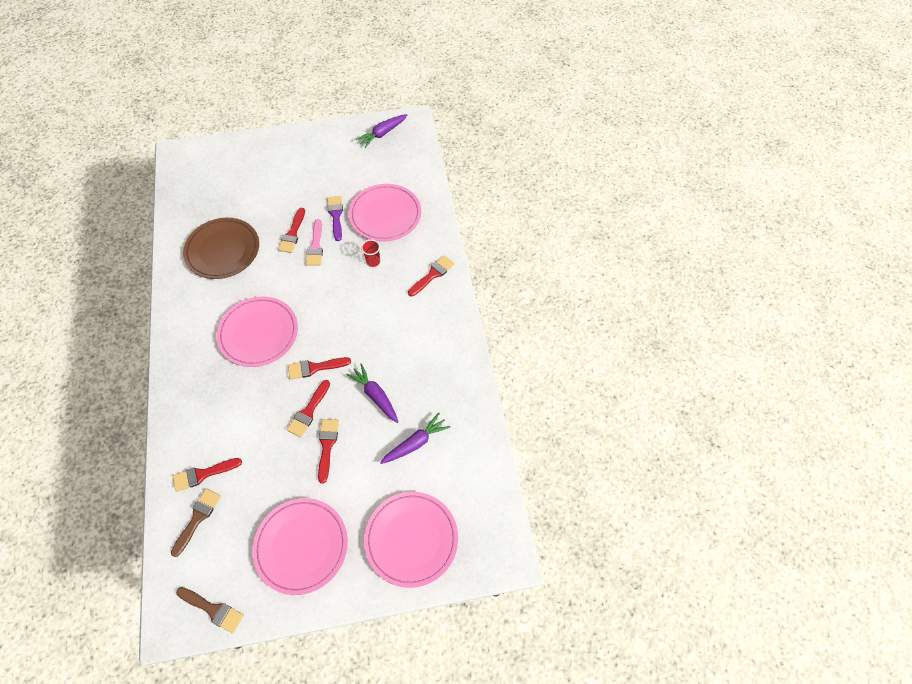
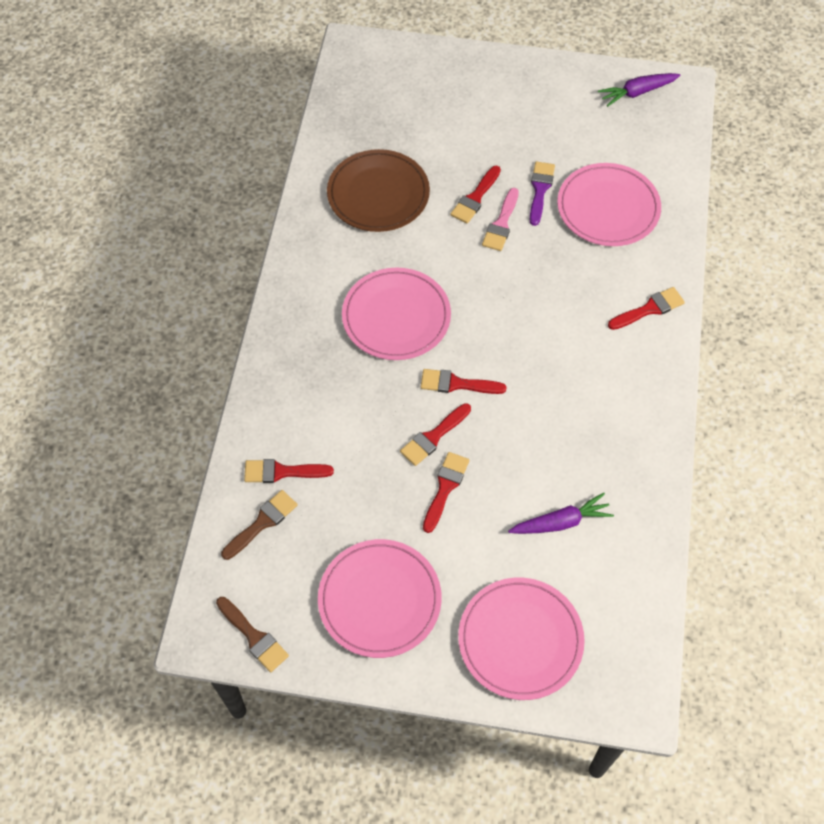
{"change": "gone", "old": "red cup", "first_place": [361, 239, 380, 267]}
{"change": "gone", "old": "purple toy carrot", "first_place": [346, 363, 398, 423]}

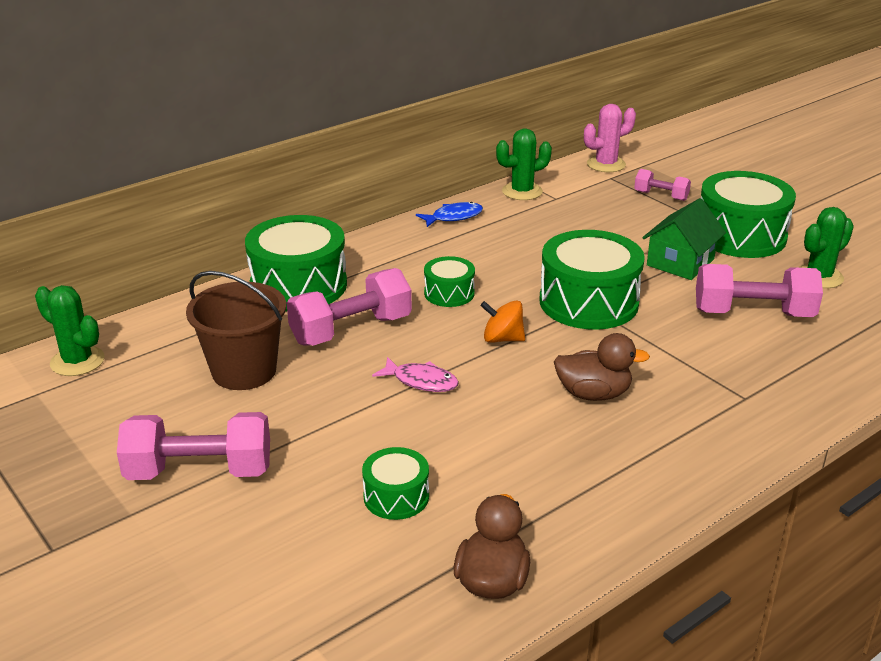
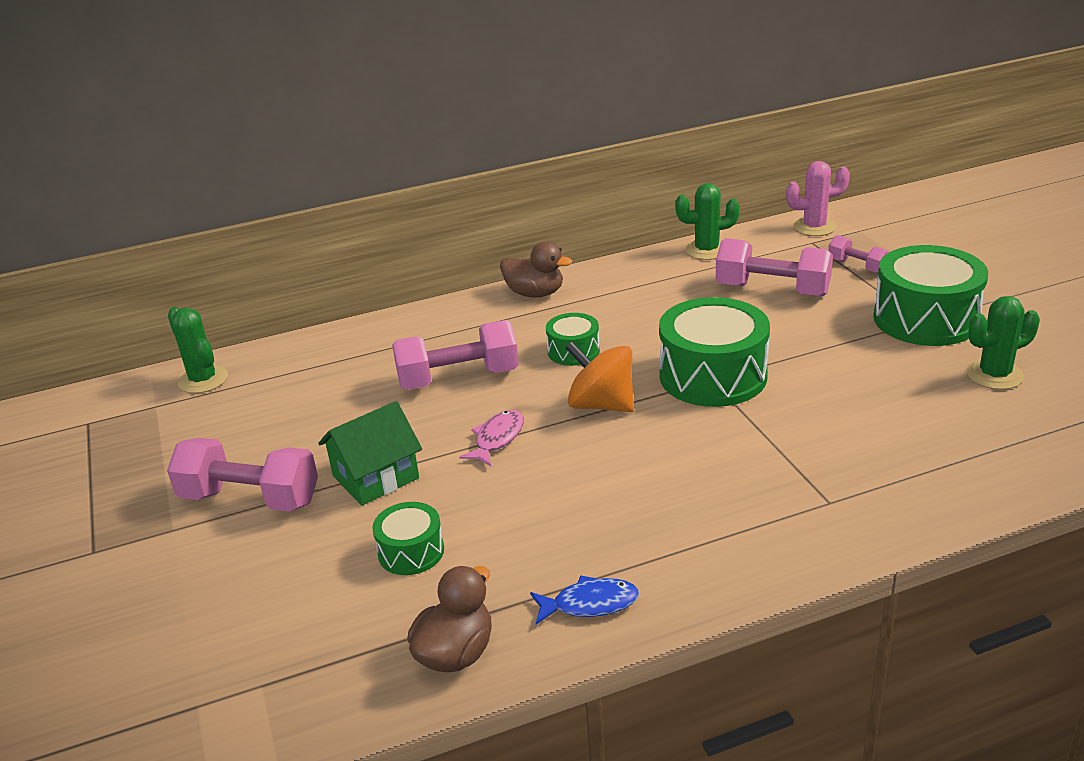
{"change": "shifted", "old": "leaf-green toy house", "first_place": [642, 198, 726, 280], "second_place": [318, 401, 422, 506]}
{"change": "shifted", "old": "blue toy fish", "first_place": [416, 202, 483, 227], "second_place": [530, 575, 639, 625]}
{"change": "gone", "old": "leaf-green drum", "first_place": [245, 215, 347, 311]}
{"change": "shifted", "old": "rose-pink free weight", "first_place": [696, 264, 823, 317], "second_place": [716, 238, 833, 296]}
{"change": "gone", "old": "dark brown pail", "first_place": [186, 271, 286, 390]}
{"change": "scaled", "old": "bright orange whirligig", "first_place": [480, 301, 525, 343], "second_place": [566, 342, 634, 412], "factor": 1.52}
{"change": "shifted", "old": "dark brown duck", "first_place": [554, 333, 650, 401], "second_place": [500, 241, 572, 297]}
{"change": "rotated", "old": "rose-pink toy fish", "first_place": [372, 357, 459, 392], "second_place": [459, 410, 524, 466], "degrees": -105}

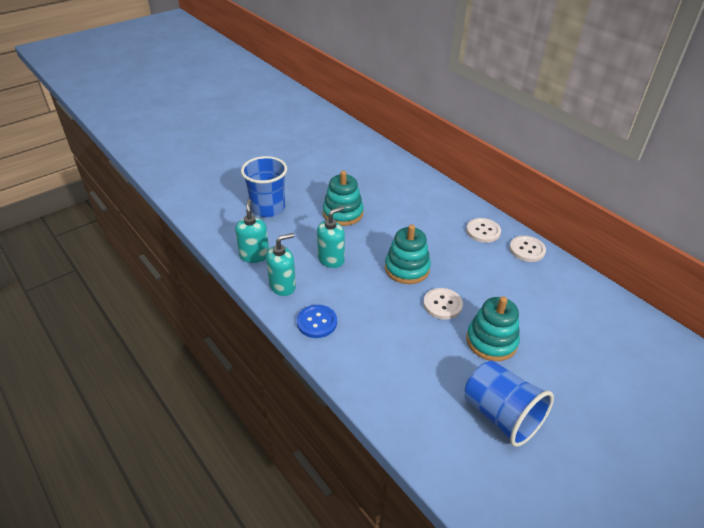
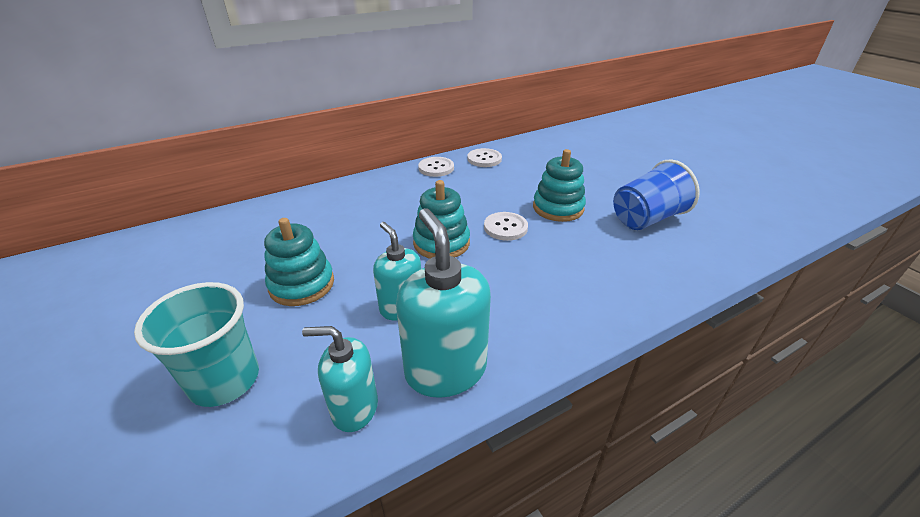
{"change": "repainted", "old": "blue cup", "new": "turquoise cup", "first_place": [241, 156, 287, 217], "second_place": [134, 282, 259, 407]}
{"change": "shifted", "old": "white sewing button", "first_place": [466, 218, 501, 243], "second_place": [467, 148, 502, 167]}
{"change": "scaled", "old": "turquoise pump bottle", "first_place": [266, 233, 296, 296], "second_place": [396, 208, 491, 398], "factor": 1.59}
{"change": "gone", "old": "blue sewing button", "first_place": [297, 305, 337, 338]}

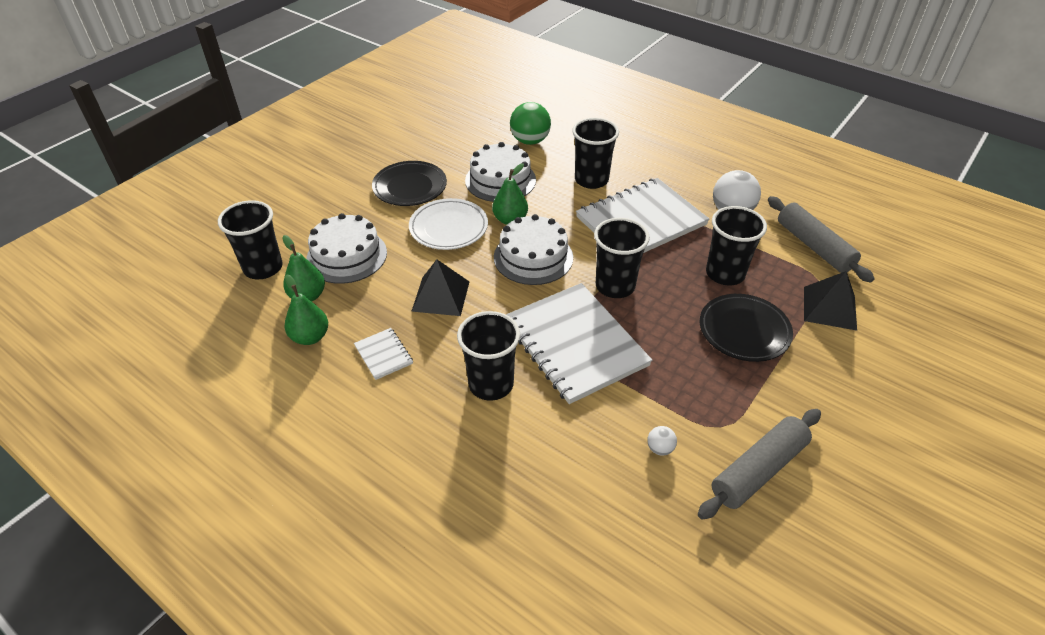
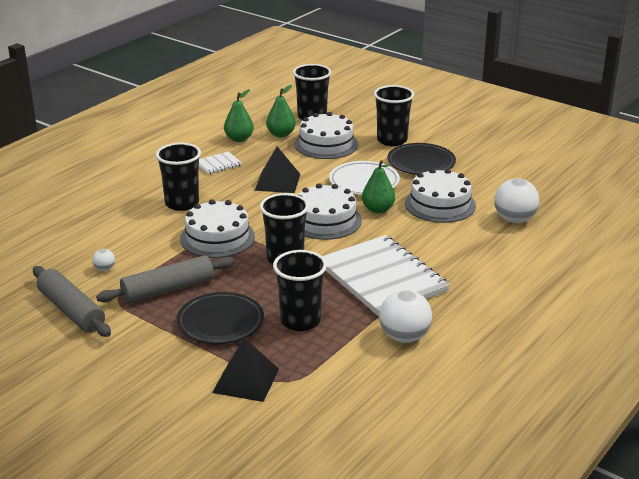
{"change": "repainted", "old": "leaf-green ball", "new": "white ball", "first_place": [510, 102, 551, 145], "second_place": [494, 178, 539, 223]}
{"change": "shifted", "old": "ebony cup", "first_place": [572, 118, 619, 189], "second_place": [374, 85, 414, 146]}
{"change": "shifted", "old": "ash-grey pastry roller", "first_place": [768, 196, 875, 283], "second_place": [96, 255, 235, 304]}
{"change": "swapped", "old": "white notepad", "new": "white layer cake", "first_place": [506, 283, 652, 404], "second_place": [180, 199, 255, 258]}

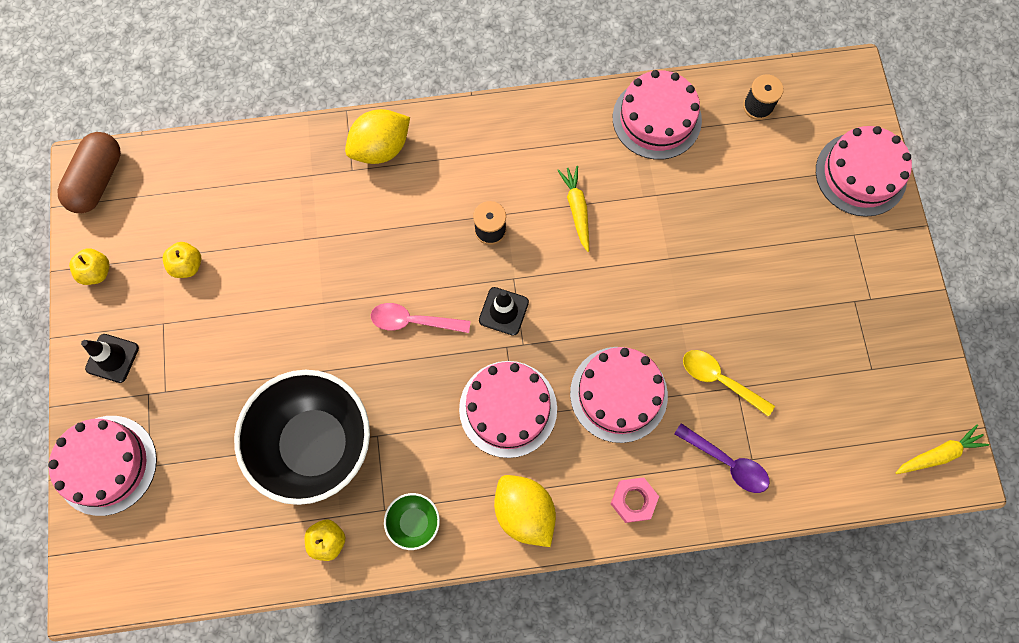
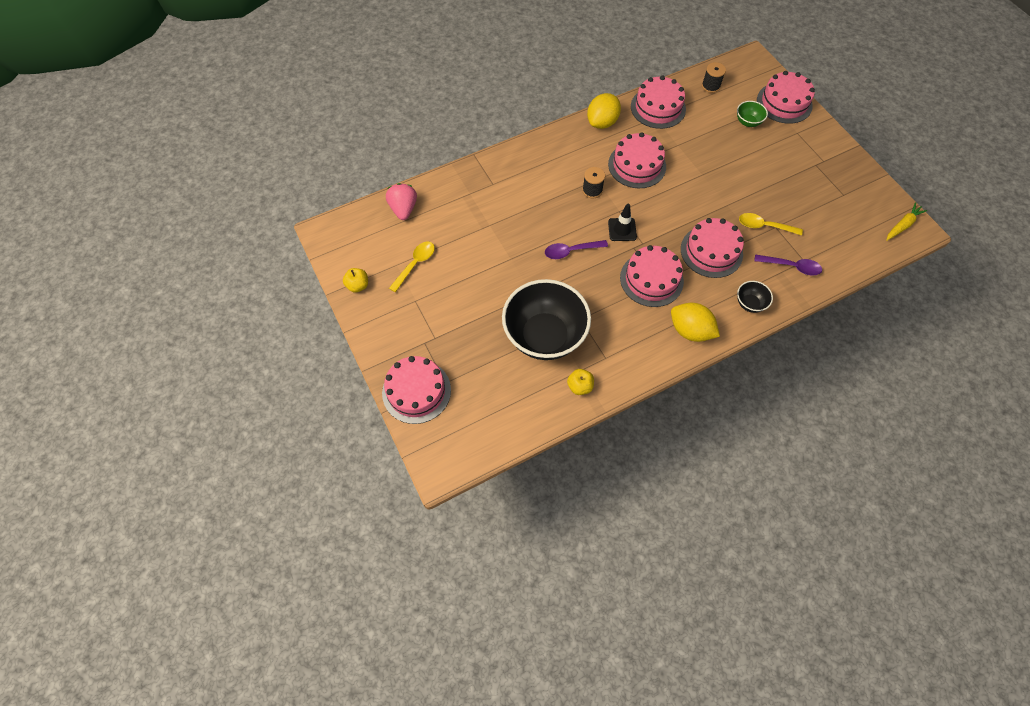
{"change": "shifted", "old": "golden citrus fruit", "first_place": [345, 109, 410, 164], "second_place": [587, 93, 621, 129]}
{"change": "gone", "old": "dark brown pill", "first_place": [57, 132, 121, 213]}
{"change": "swapped", "old": "golden toy carrot", "new": "rose-pink layer cake", "first_place": [557, 166, 589, 252], "second_place": [608, 132, 666, 188]}
{"change": "swapped", "old": "golden toy apple", "new": "golden tablespoon", "first_place": [163, 242, 201, 278], "second_place": [389, 242, 435, 292]}
{"change": "repainted", "old": "rose-pink tablespoon", "new": "purple tablespoon", "first_place": [371, 303, 471, 333], "second_place": [545, 240, 608, 259]}
{"change": "gone", "old": "ebony road cone", "first_place": [81, 334, 139, 383]}
{"change": "swapped", "old": "rose-pink hexagon nut", "new": "ebony deep dish", "first_place": [611, 477, 659, 523], "second_place": [737, 281, 773, 313]}
{"change": "shifted", "old": "leaf-green deep dish", "first_place": [384, 493, 440, 550], "second_place": [737, 101, 768, 127]}
{"change": "new", "new": "rose-pink toy strawberry", "second_place": [386, 183, 417, 220]}

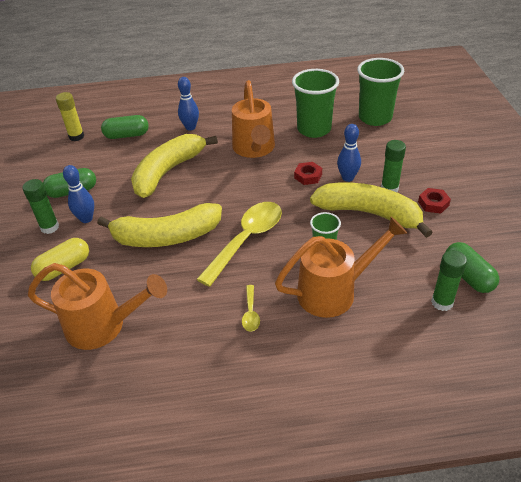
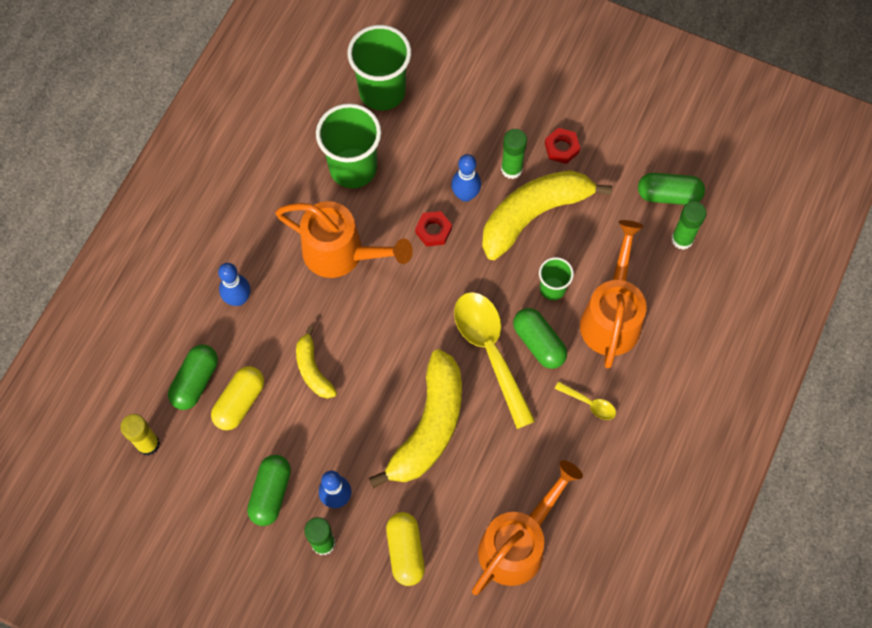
{"change": "scaled", "old": "golden banana", "first_place": [131, 134, 218, 198], "second_place": [296, 326, 337, 398], "factor": 0.51}
{"change": "new", "new": "leaf-green pill", "second_place": [513, 308, 567, 369]}
{"change": "new", "new": "golden pill", "second_place": [211, 366, 264, 430]}

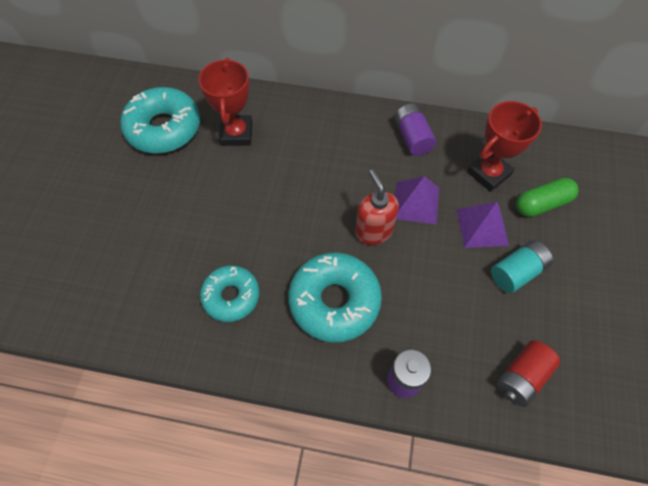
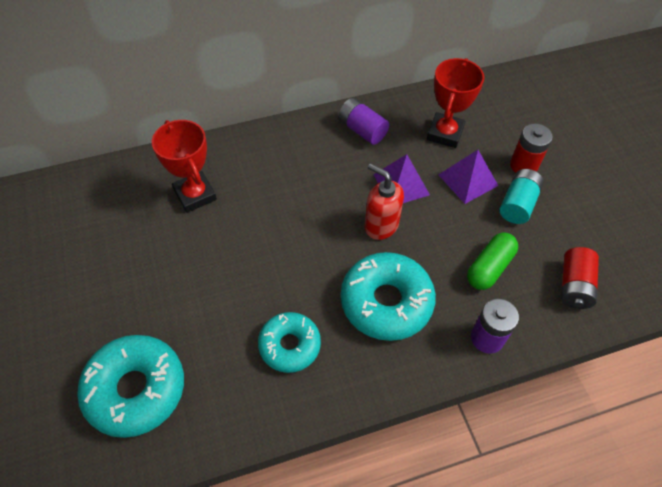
{"change": "shifted", "old": "turquoise doughnut", "first_place": [120, 87, 200, 153], "second_place": [77, 335, 184, 438]}
{"change": "shifted", "old": "leaf-green pill", "first_place": [516, 178, 579, 217], "second_place": [467, 232, 518, 290]}
{"change": "new", "new": "red battery", "second_place": [510, 124, 553, 173]}

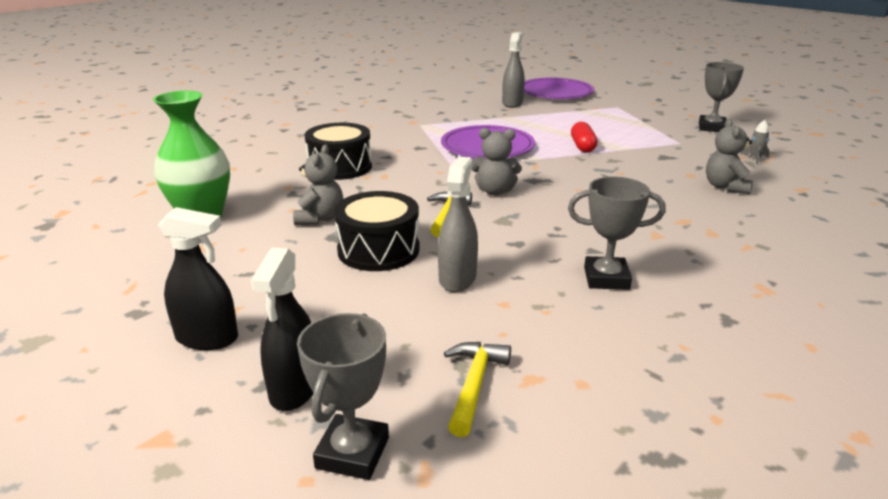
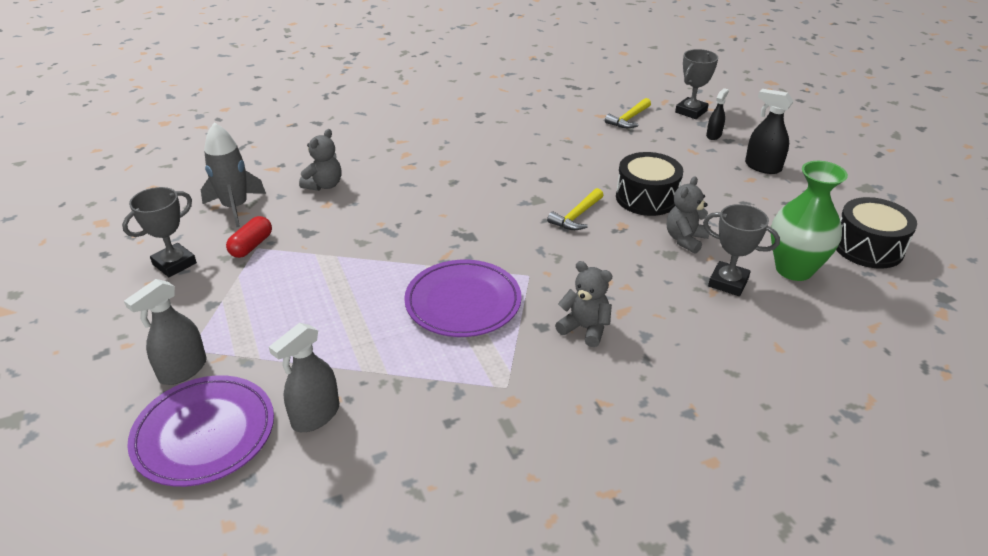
{"change": "scaled", "old": "ash-grey toy rocket", "first_place": [740, 120, 770, 164], "second_place": [201, 122, 266, 227], "factor": 2.29}
{"change": "shifted", "old": "red pill", "first_place": [571, 122, 598, 153], "second_place": [226, 216, 272, 258]}
{"change": "shifted", "old": "ebony drum", "first_place": [304, 123, 372, 180], "second_place": [836, 197, 917, 269]}
{"change": "shifted", "old": "ash-grey teddy bear", "first_place": [472, 128, 522, 195], "second_place": [555, 261, 612, 347]}
{"change": "shifted", "old": "ash-grey spray cleaner", "first_place": [438, 156, 478, 292], "second_place": [124, 279, 207, 385]}
{"change": "shifted", "old": "ash-grey award cup", "first_place": [568, 177, 666, 290], "second_place": [703, 204, 780, 296]}
{"change": "scaled", "old": "ebony spray cleaner", "first_place": [251, 248, 313, 411], "second_place": [706, 88, 729, 140], "factor": 0.62}

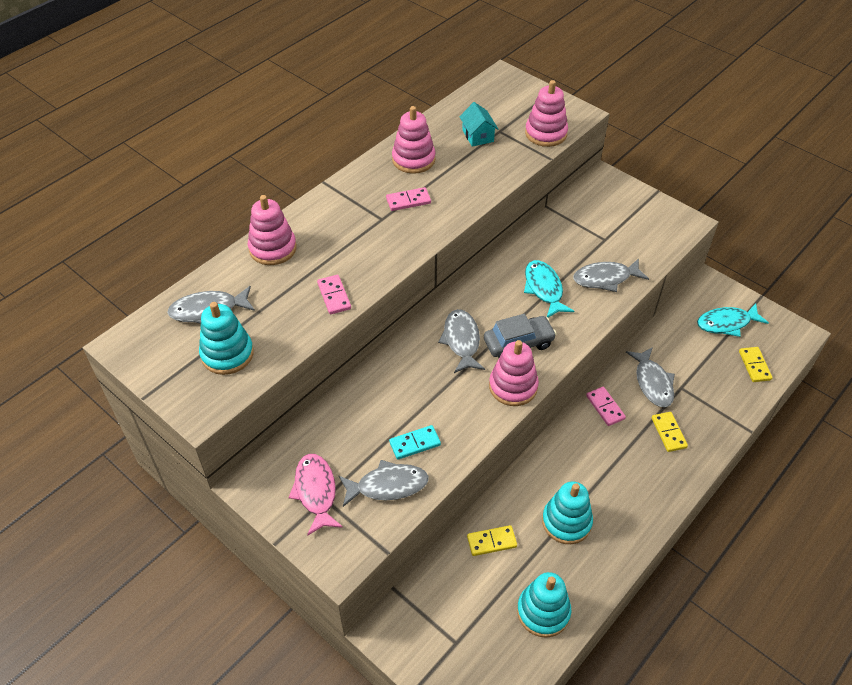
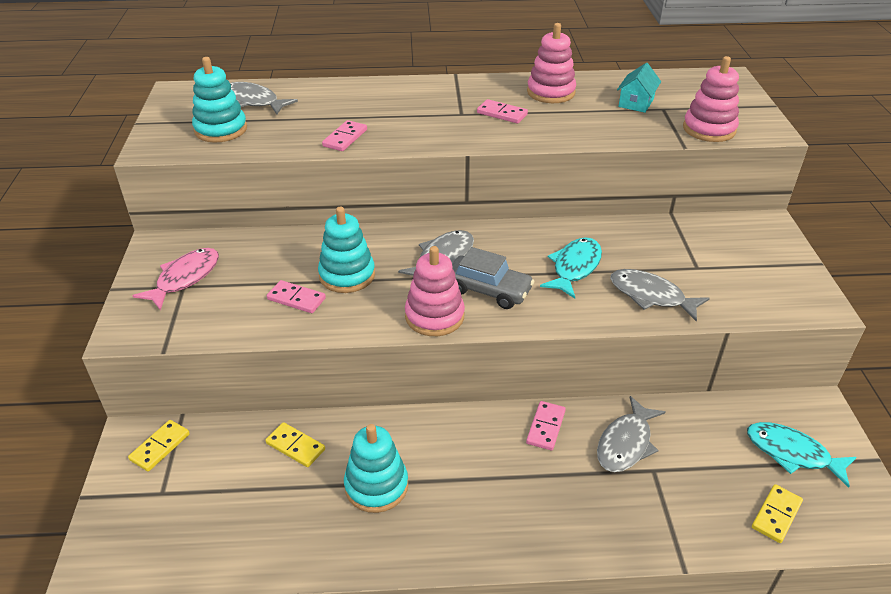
{"change": "gone", "old": "rose-pink stacking rings", "first_place": [248, 195, 297, 265]}
{"change": "shifted", "old": "golden domino piece", "first_place": [652, 412, 688, 452], "second_place": [128, 420, 190, 472]}
{"change": "repainted", "old": "turquoise domino piece", "new": "rose-pink domino piece", "first_place": [389, 425, 441, 459], "second_place": [267, 280, 326, 313]}
{"change": "gone", "old": "ash-grey toy fish", "first_place": [339, 460, 429, 507]}
{"change": "shifted", "old": "turquoise stacking rings", "first_place": [517, 572, 571, 638], "second_place": [318, 207, 375, 293]}

